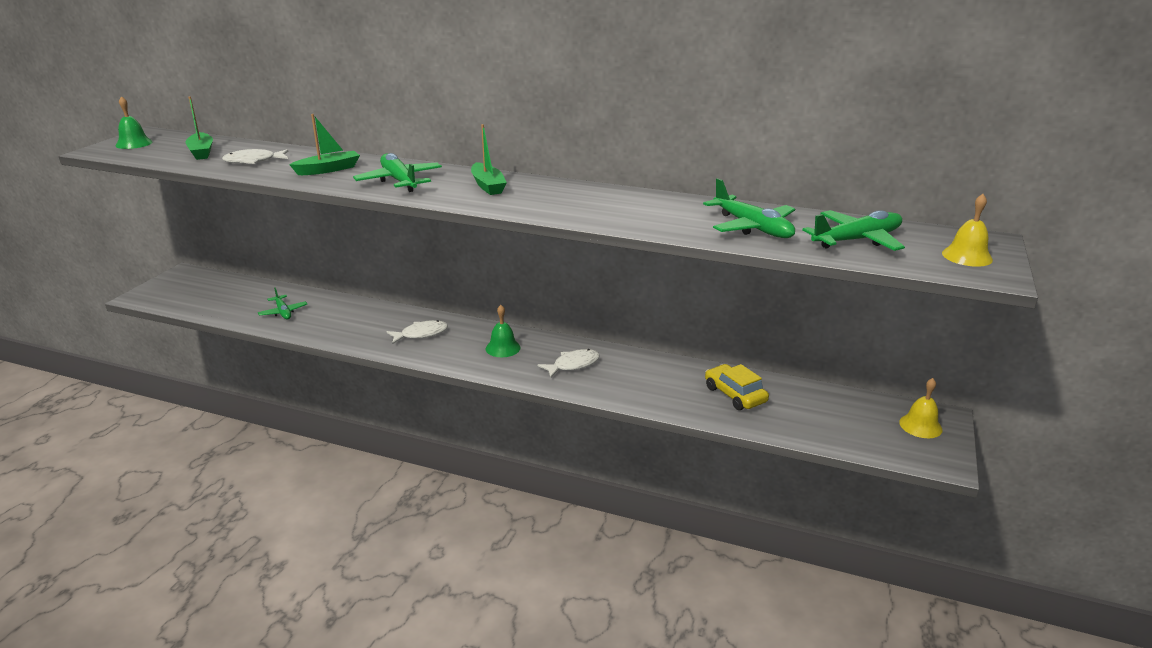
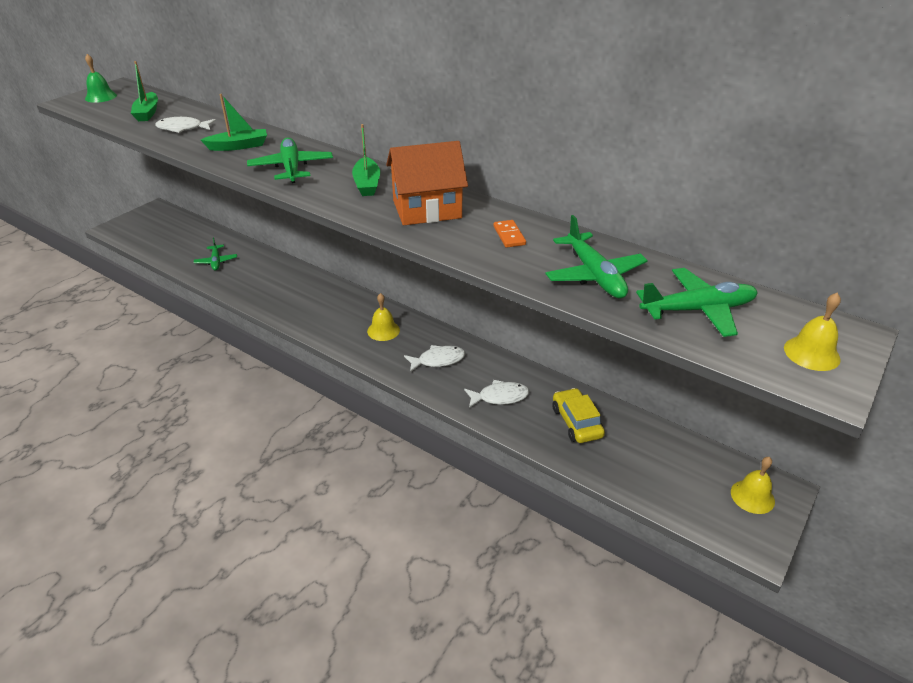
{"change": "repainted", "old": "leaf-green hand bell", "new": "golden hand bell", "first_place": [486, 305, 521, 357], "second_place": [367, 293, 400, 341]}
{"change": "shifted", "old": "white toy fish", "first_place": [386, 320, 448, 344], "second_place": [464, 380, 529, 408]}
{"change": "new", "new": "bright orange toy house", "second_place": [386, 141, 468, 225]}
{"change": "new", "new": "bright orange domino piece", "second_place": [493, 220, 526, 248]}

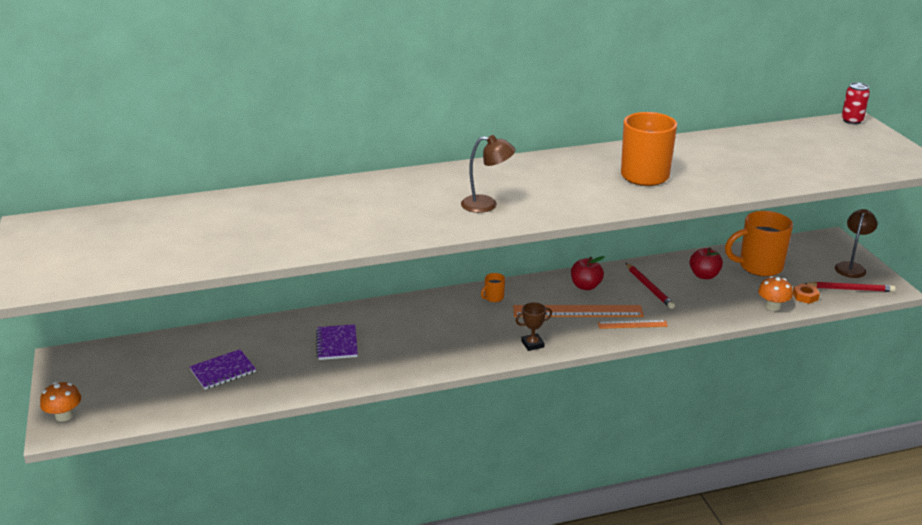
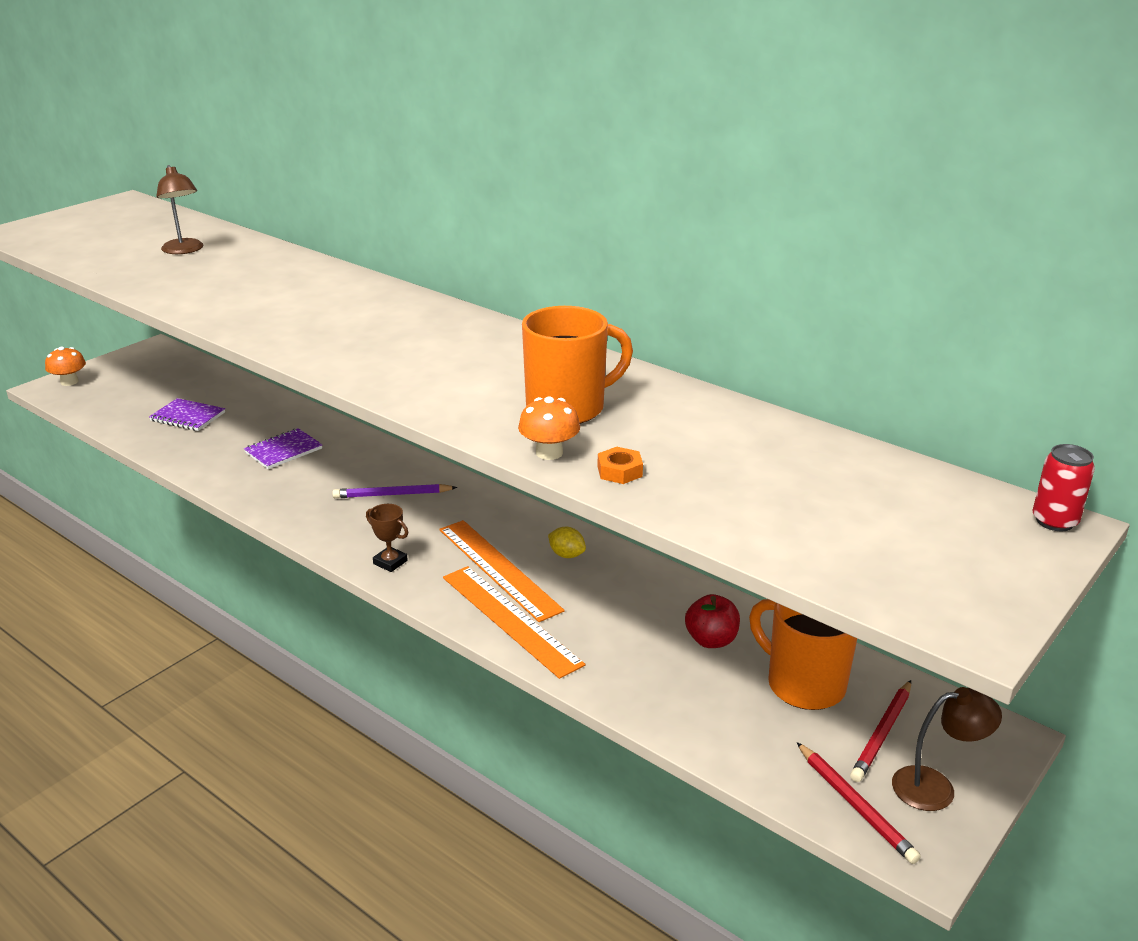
{"change": "shifted", "old": "dark brown lamp", "first_place": [461, 135, 516, 213], "second_place": [156, 165, 203, 254]}
{"change": "swapped", "old": "red toy apple", "new": "golden citrus fruit", "first_place": [571, 256, 605, 290], "second_place": [548, 527, 586, 558]}
{"change": "shifted", "old": "red pencil", "first_place": [626, 263, 675, 309], "second_place": [850, 680, 911, 782]}
{"change": "gone", "old": "bright orange tea mug", "first_place": [481, 273, 505, 302]}
{"change": "shifted", "old": "bright orange mushroom", "first_place": [758, 276, 793, 311], "second_place": [518, 396, 580, 460]}
{"change": "shifted", "old": "bright orange hexagon nut", "first_place": [793, 284, 820, 304], "second_place": [597, 447, 643, 484]}
{"change": "scaled", "old": "bright orange measuring stick", "first_place": [598, 320, 668, 329], "second_place": [443, 566, 585, 679], "factor": 1.9}
{"change": "new", "new": "purple pencil", "second_place": [332, 484, 457, 498]}

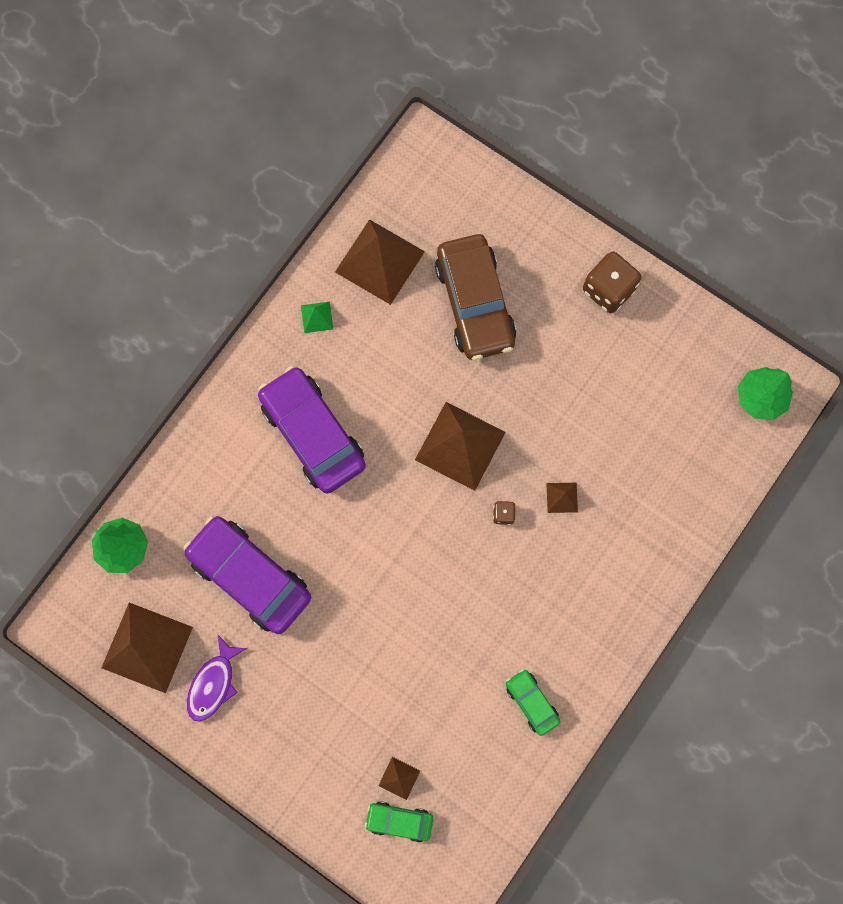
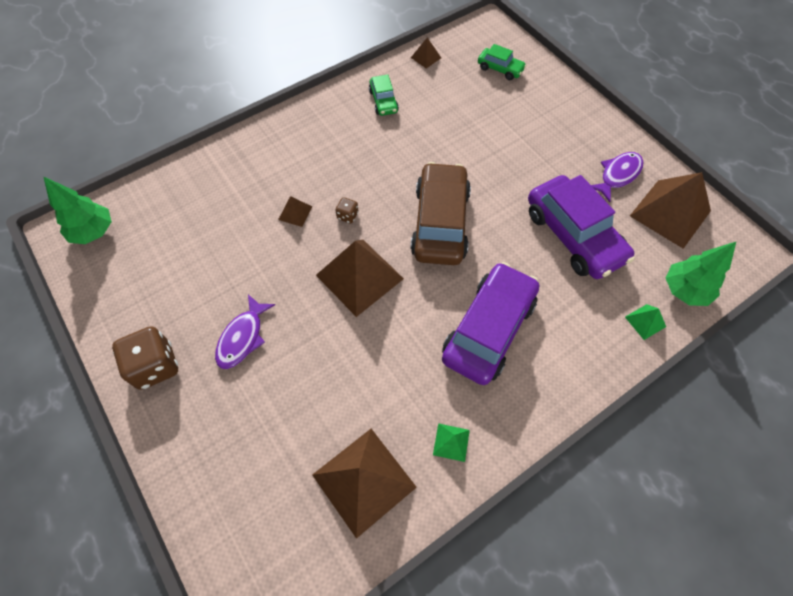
{"change": "shifted", "old": "dark brown car", "first_place": [435, 234, 516, 360], "second_place": [410, 162, 471, 265]}
{"change": "rotated", "old": "purple car", "first_place": [258, 366, 366, 493], "second_place": [442, 262, 539, 385], "degrees": -135}
{"change": "shifted", "old": "dark brown solid pyramid", "first_place": [378, 757, 420, 800], "second_place": [411, 37, 441, 69]}
{"change": "new", "new": "purple toy fish", "second_place": [215, 294, 275, 369]}
{"change": "new", "new": "leaf-green solid pyramid", "second_place": [625, 304, 666, 340]}

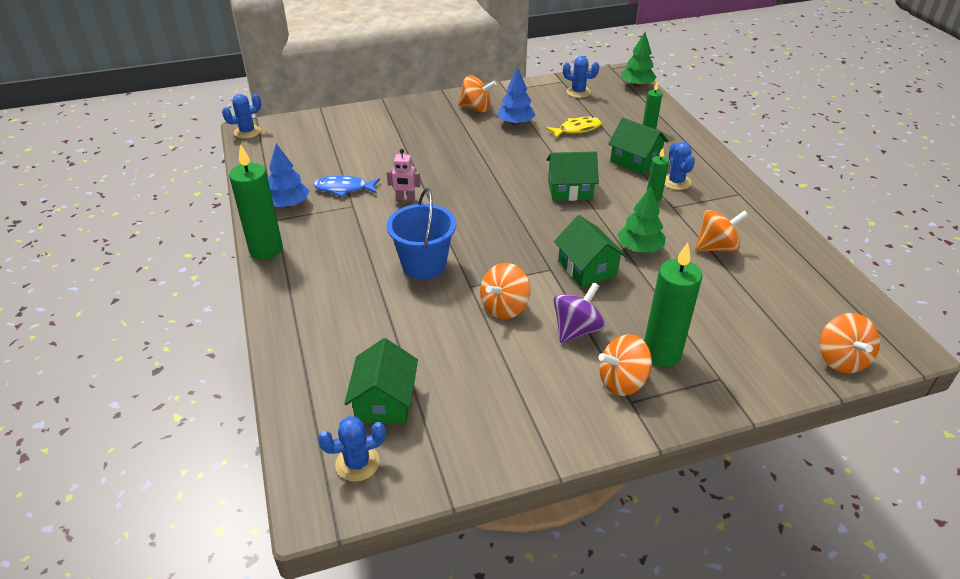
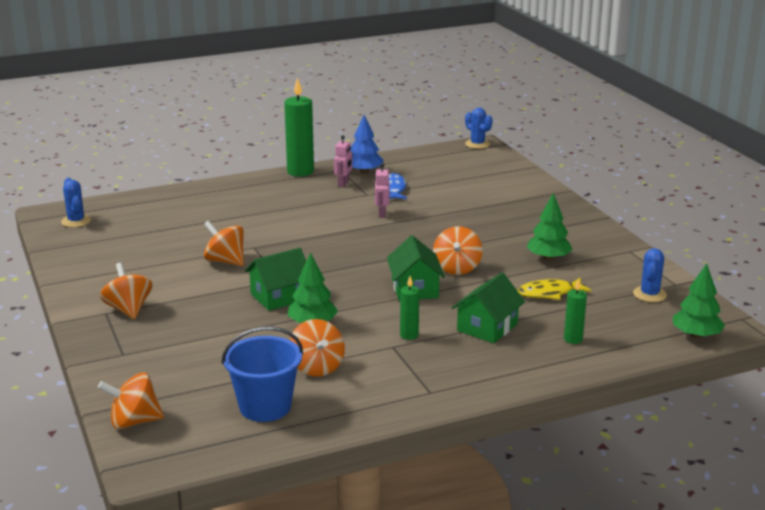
{"change": "repainted", "old": "blue fir tree", "new": "leaf-green fir tree", "first_place": [497, 67, 536, 125], "second_place": [527, 193, 573, 261]}
{"change": "shifted", "old": "bright orange whirligig", "first_place": [458, 75, 497, 112], "second_place": [433, 226, 483, 275]}
{"change": "rotated", "old": "golden toy fish", "first_place": [545, 116, 602, 139], "second_place": [518, 278, 591, 300], "degrees": 105}
{"change": "gone", "old": "blue cactus", "first_place": [665, 142, 695, 190]}
{"change": "shifted", "old": "blue pail", "first_place": [387, 188, 456, 279], "second_place": [221, 327, 303, 422]}
{"change": "gone", "old": "leaf-green candle", "first_place": [644, 243, 703, 367]}
{"change": "gone", "old": "purple whirligig", "first_place": [554, 282, 605, 343]}
{"change": "gone", "old": "leaf-green toy house", "first_place": [344, 338, 418, 424]}
{"change": "new", "new": "rose-pink robot", "second_place": [334, 135, 352, 187]}

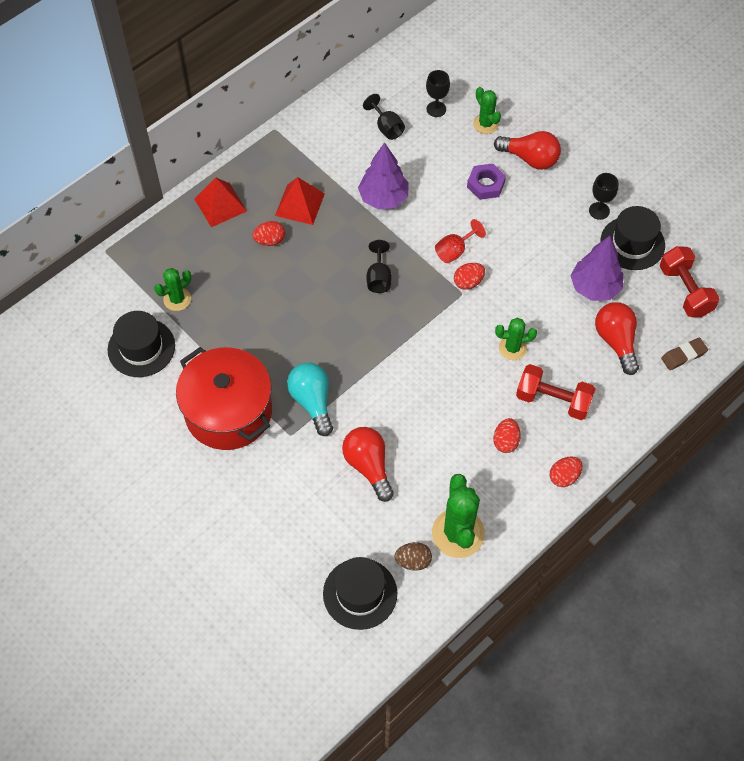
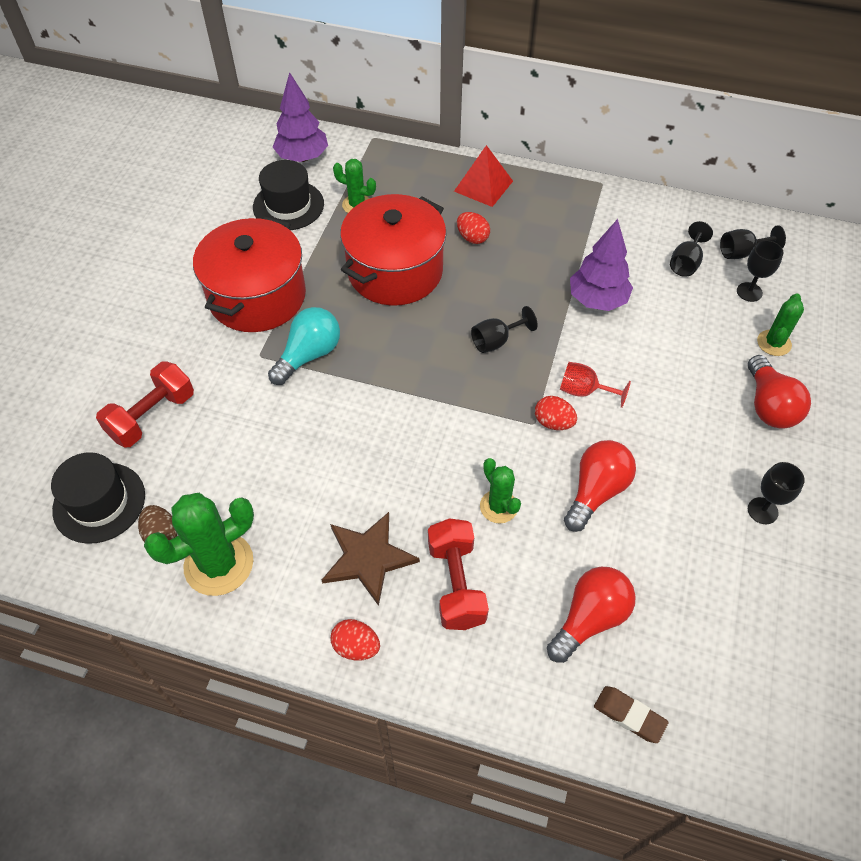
{"change": "gone", "old": "purple hexagon nut", "first_place": [467, 163, 506, 200]}
{"change": "gone", "old": "red solid pyramid", "first_place": [275, 177, 325, 225]}
{"change": "gone", "old": "ebony top hat", "first_place": [601, 206, 665, 270]}
{"change": "shifted", "old": "purple fir tree", "first_place": [571, 236, 623, 301], "second_place": [273, 72, 328, 162]}
{"change": "shifted", "old": "red free weight", "first_place": [660, 246, 719, 317], "second_place": [96, 362, 194, 447]}
{"change": "swapped", "old": "red toy egg", "new": "dark brown star shape", "first_place": [493, 418, 521, 453], "second_place": [322, 512, 420, 606]}
{"change": "shifted", "old": "red lightbulb", "first_place": [342, 427, 394, 502], "second_place": [564, 440, 636, 532]}
{"change": "new", "new": "red stockpot", "second_place": [340, 194, 446, 306]}
{"change": "new", "new": "ebony wine glass", "second_place": [720, 225, 786, 259]}

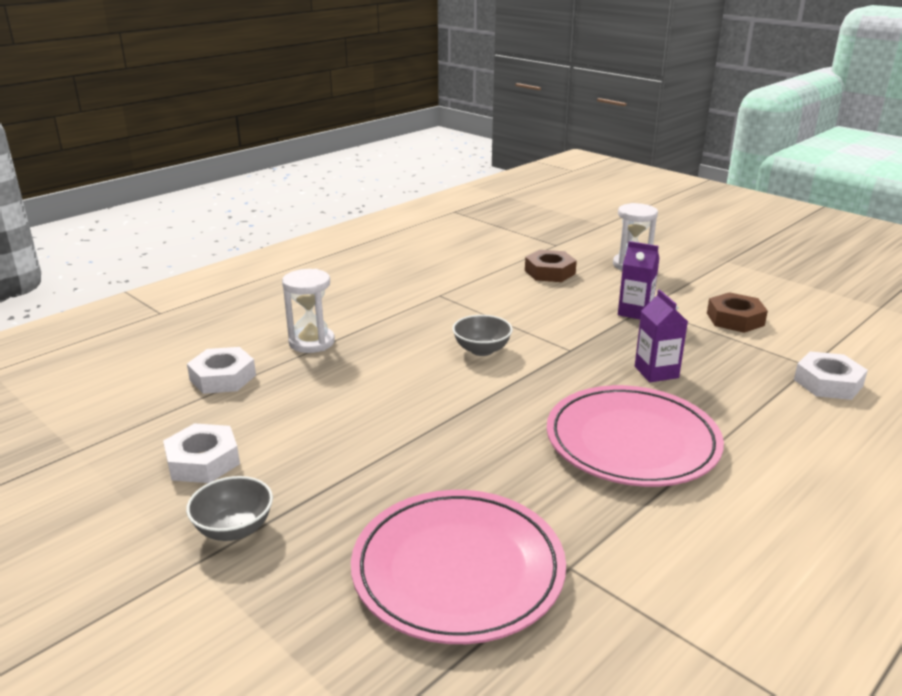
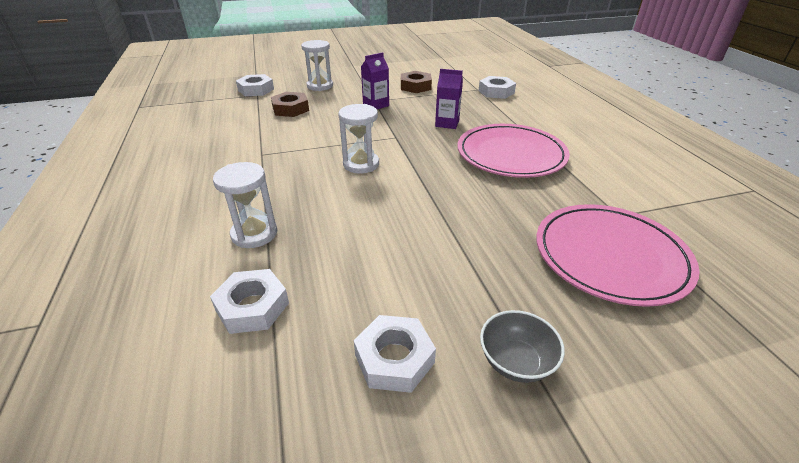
{"change": "swapped", "old": "ash-grey deep dish", "new": "white sand timer", "first_place": [452, 315, 513, 356], "second_place": [338, 104, 379, 174]}
{"change": "new", "new": "white hexagon nut", "second_place": [236, 74, 274, 96]}

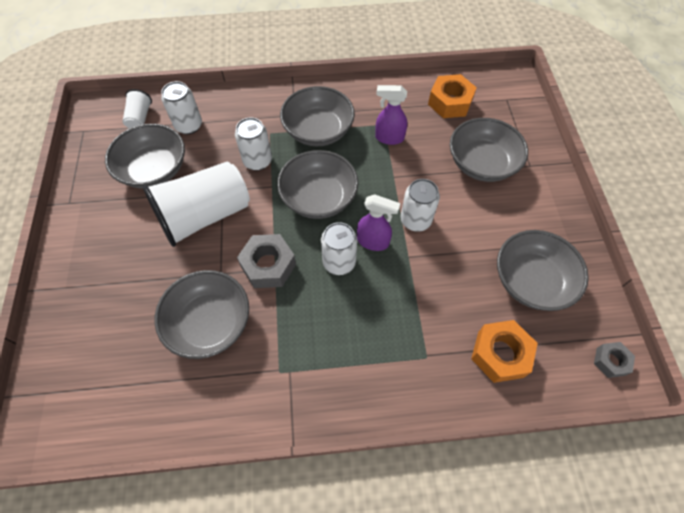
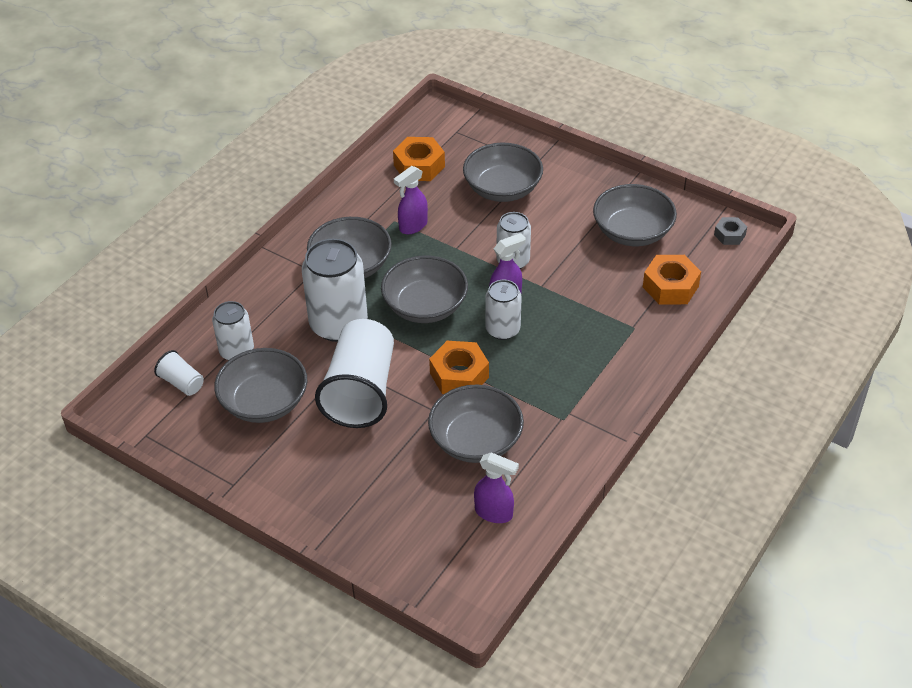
{"change": "scaled", "old": "white tin", "first_place": [235, 117, 272, 171], "second_place": [302, 239, 368, 342], "factor": 1.69}
{"change": "repainted", "old": "ash-grey hexagon nut", "new": "bright orange hexagon nut", "first_place": [237, 234, 296, 288], "second_place": [429, 341, 489, 394]}
{"change": "new", "new": "purple spray cleaner", "second_place": [474, 452, 519, 523]}

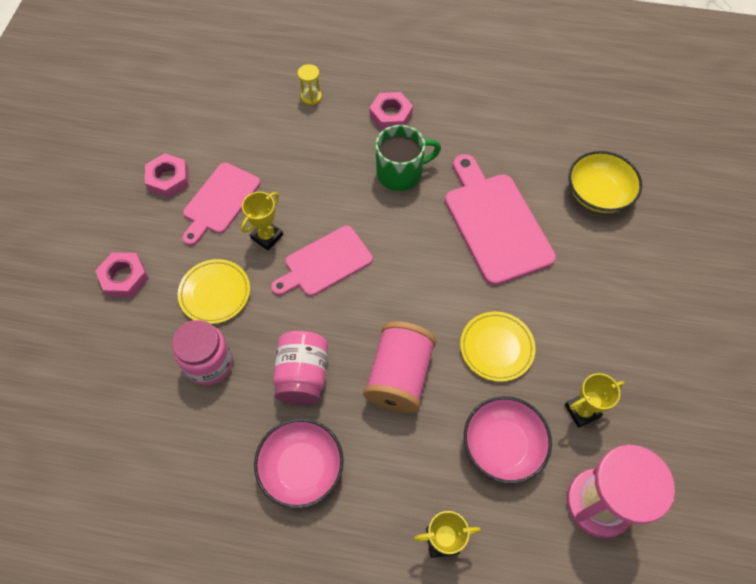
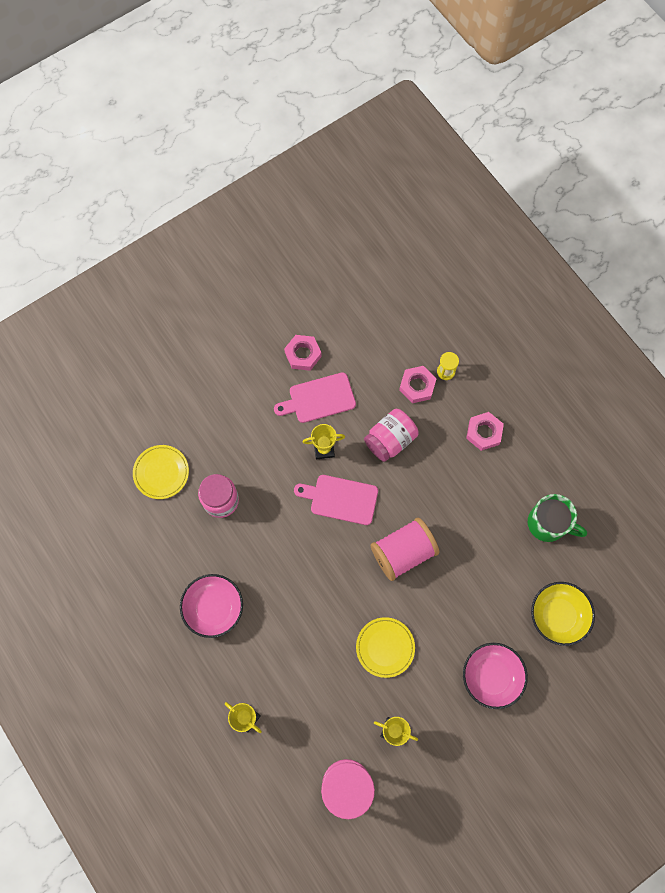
{"change": "shifted", "old": "leaf-green tea mug", "first_place": [375, 125, 441, 191], "second_place": [528, 494, 587, 542]}
{"change": "gone", "old": "rose-pink cutting board", "first_place": [445, 154, 556, 286]}
{"change": "shifted", "old": "rose-pink hexagon nut", "first_place": [95, 252, 149, 297], "second_place": [399, 366, 437, 403]}
{"change": "shifted", "old": "golden plate", "first_place": [178, 259, 250, 324], "second_place": [133, 445, 189, 499]}
{"change": "shifted", "old": "rose-pink spool", "first_place": [363, 321, 436, 413], "second_place": [371, 518, 439, 581]}
{"change": "shifted", "old": "rose-pink preserve jar", "first_place": [273, 331, 328, 405], "second_place": [364, 409, 419, 462]}
{"change": "shifted", "old": "rose-pink deep dish", "first_place": [464, 396, 552, 484], "second_place": [463, 643, 528, 709]}

